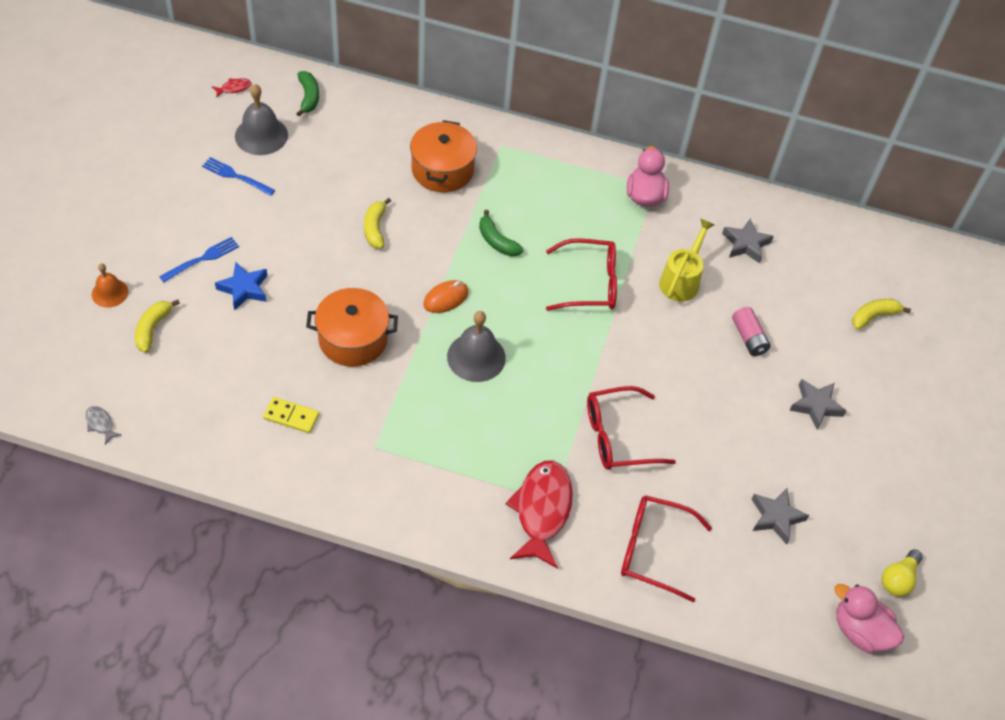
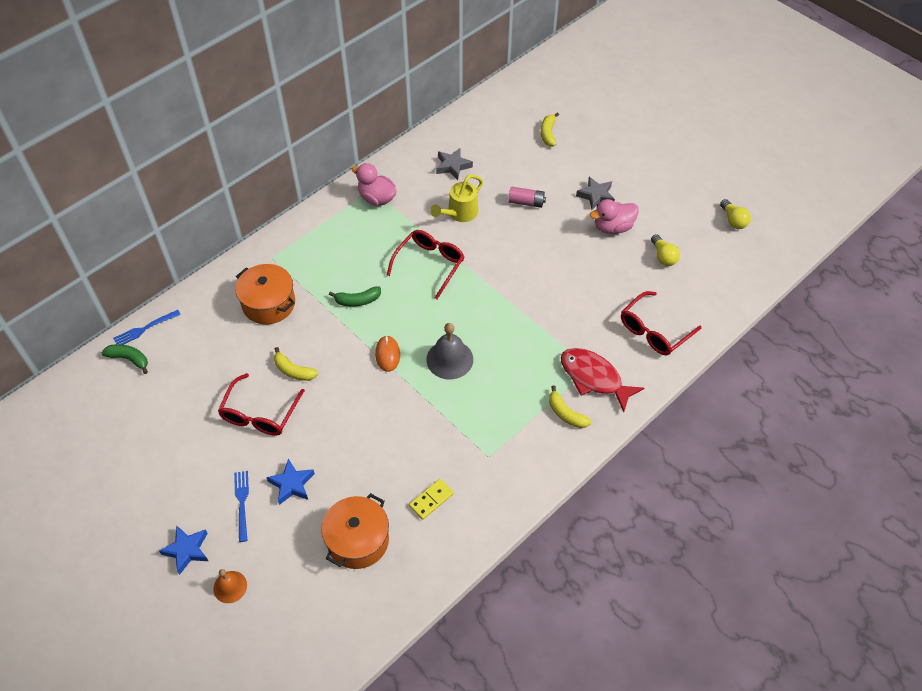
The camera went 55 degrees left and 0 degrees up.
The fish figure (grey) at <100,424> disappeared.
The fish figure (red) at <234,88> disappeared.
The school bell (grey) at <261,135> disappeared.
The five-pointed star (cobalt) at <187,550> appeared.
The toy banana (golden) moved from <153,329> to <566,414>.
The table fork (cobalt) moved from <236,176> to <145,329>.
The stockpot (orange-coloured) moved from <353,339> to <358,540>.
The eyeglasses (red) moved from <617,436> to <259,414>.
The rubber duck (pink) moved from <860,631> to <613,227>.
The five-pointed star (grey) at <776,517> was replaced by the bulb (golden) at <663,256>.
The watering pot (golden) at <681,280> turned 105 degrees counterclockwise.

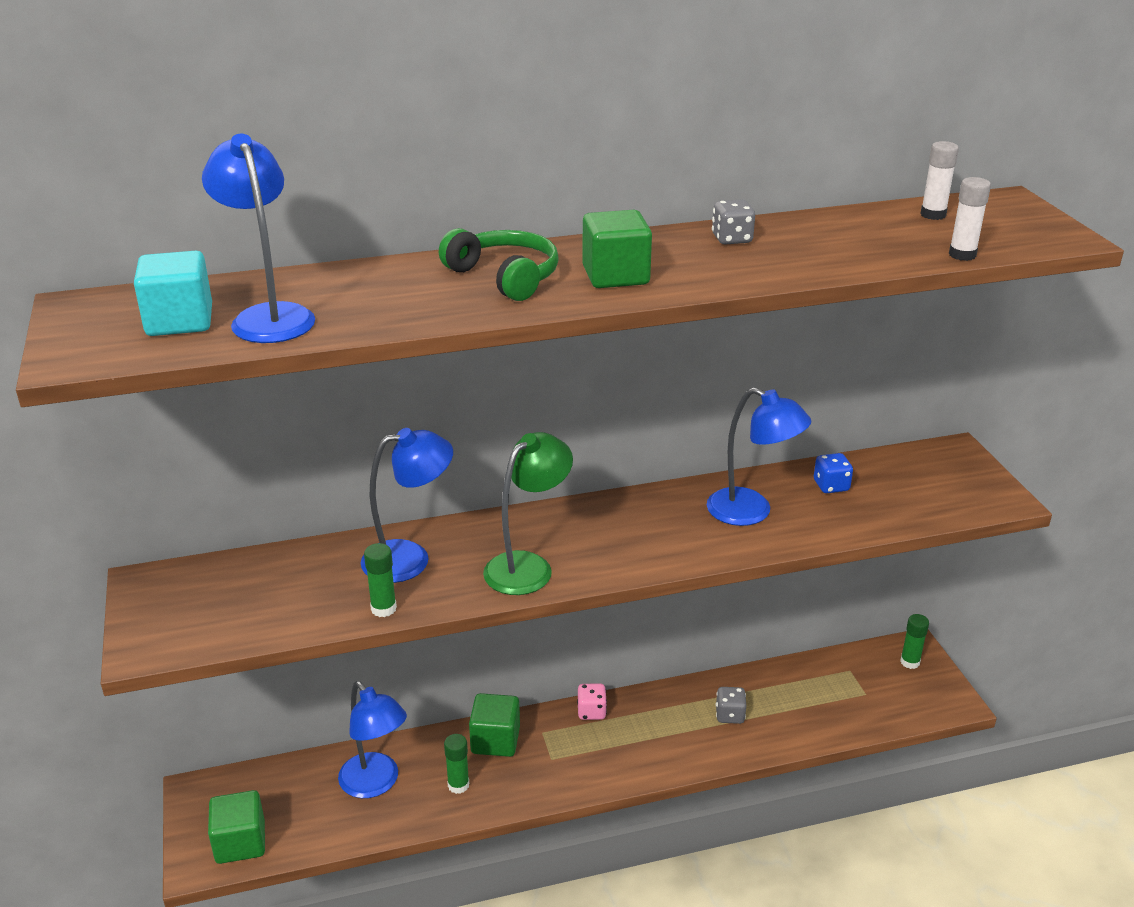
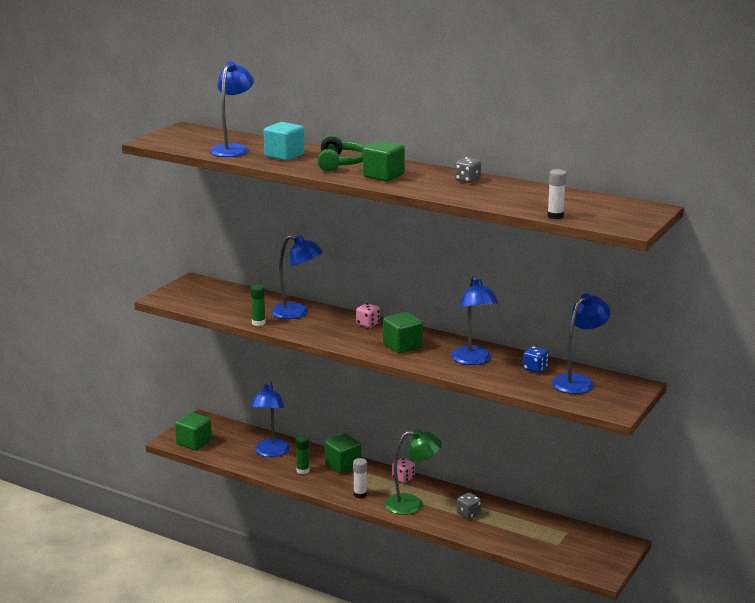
The camera went 45 degrees right and 10 degrees down.
The stick of glue (leaf-green) at <910,662> disappeared.
The game die (pink) at <368,324> appeared.
The cube (leaf-green) at <402,346> appeared.
The lamp (cobalt) at <578,381> appeared.
The cube (teal) moved from <179,321> to <284,156>.
The lamp (leaf-green) moved from <528,566> to <412,504>.
The stick of glue (snow-white) moved from <933,215> to <360,494>.

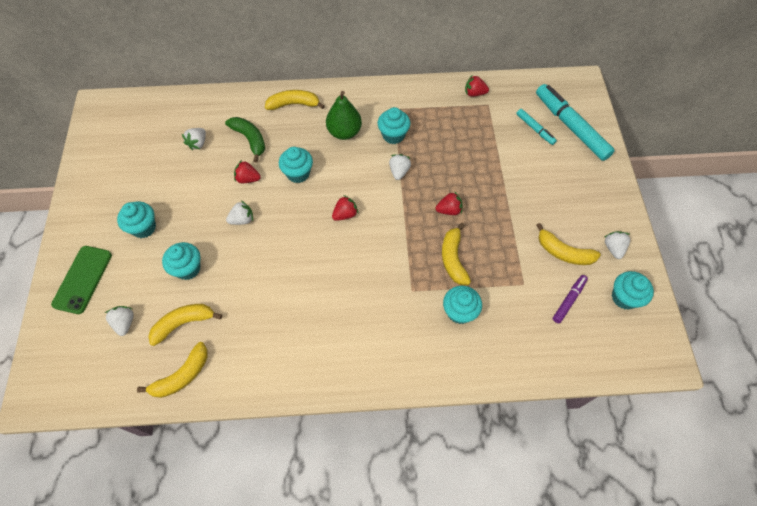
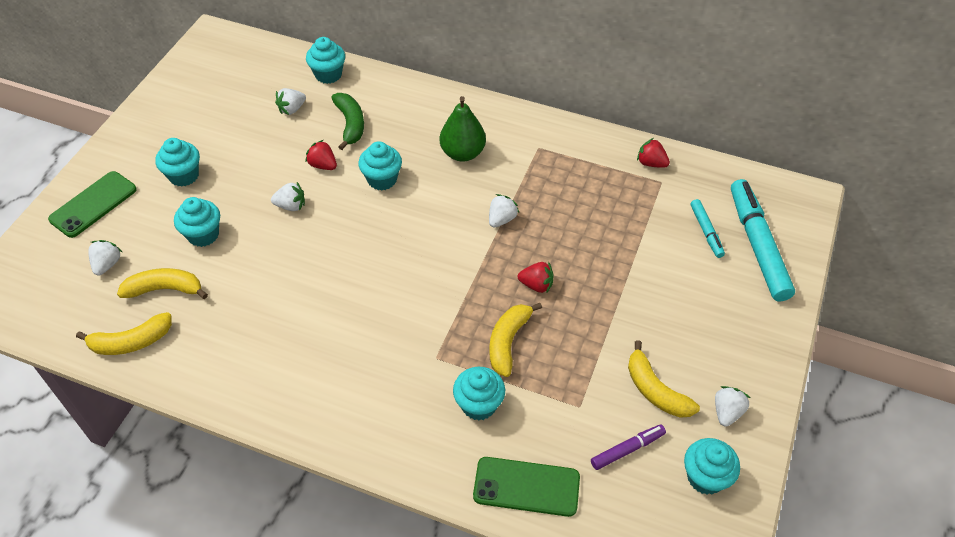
The camera went 25 degrees right and 10 degrees down.
The toy banana (golden) at <294,104> disappeared.
The strawberry (red) at <345,214> disappeared.
The phone (leaf-green) at <526,487> appeared.
The fairy cake (teal) moved from <393,135> to <328,74>.

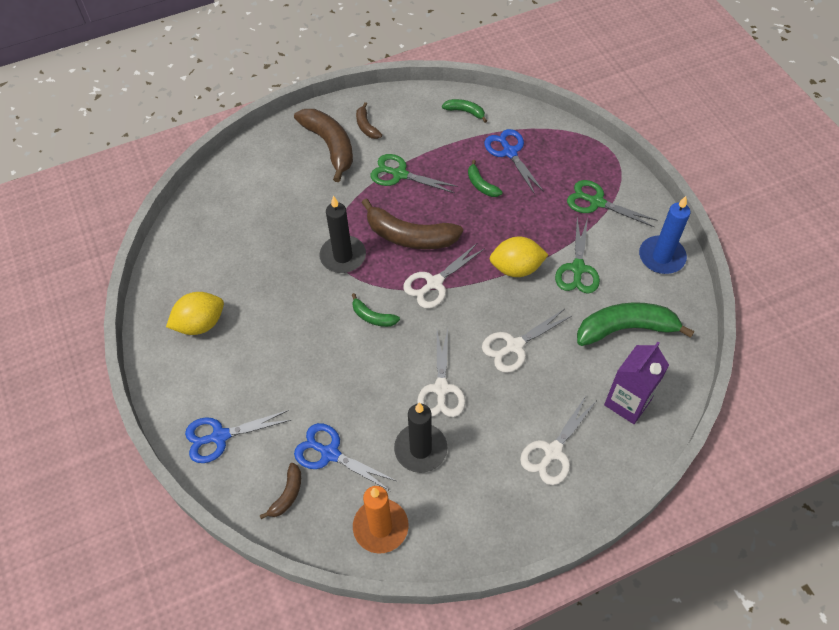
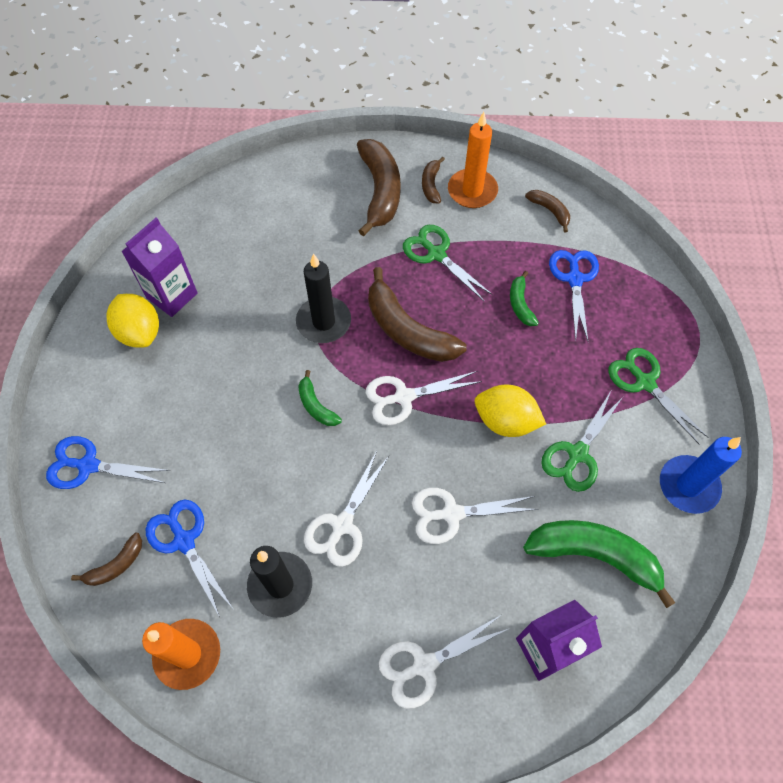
The camera went 25 degrees right and 5 degrees up.
The milk carton (royal purple) at <172,295> appeared.
The candle (orange-coloured) at <472,191> appeared.
The toy banana (leaf-green) at <465,112> became the toy banana (russet) at <550,211>.
The citrus fruit (golden) at <200,324> turned 60 degrees clockwise.

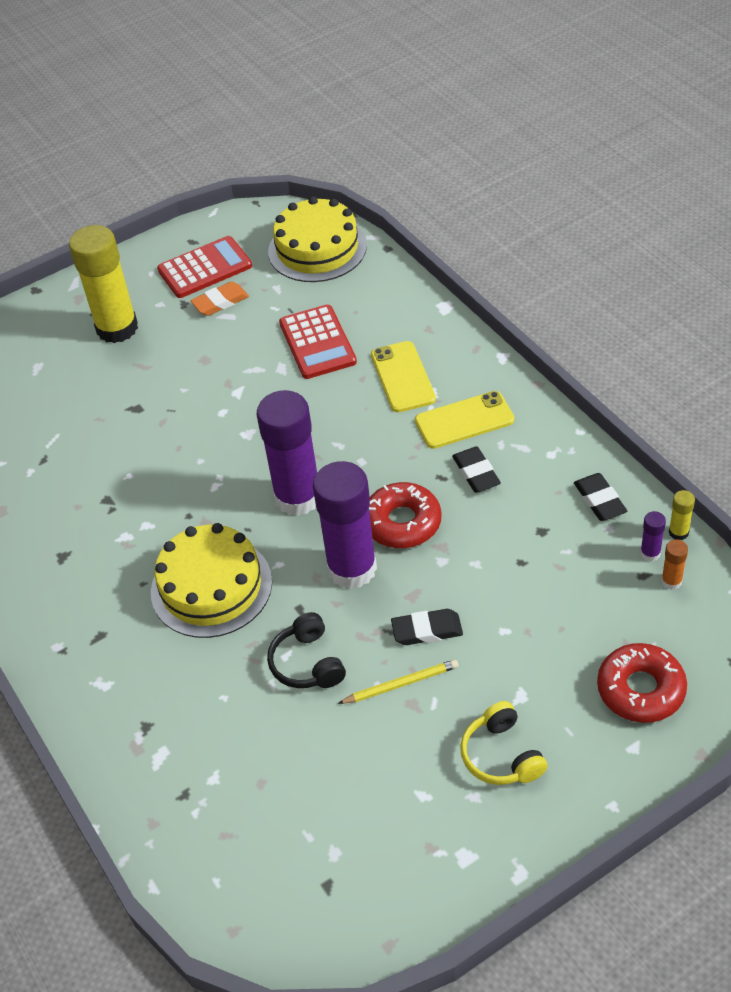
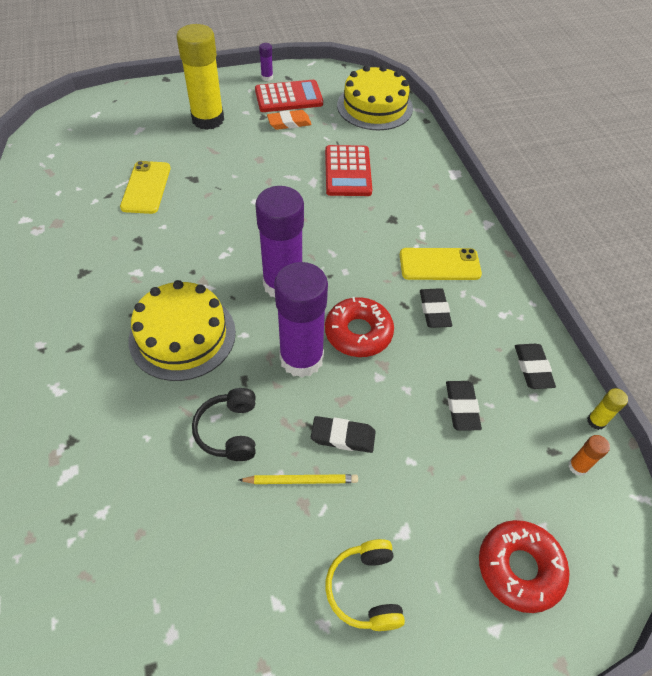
The camera went 10 degrees right and 5 degrees up.
The eraser (black) at <461,407> appeared.
The phone (golden) moved from <403,377> to <146,187>.
The stick of glue (royal purple) moved from <650,553> to <267,77>.

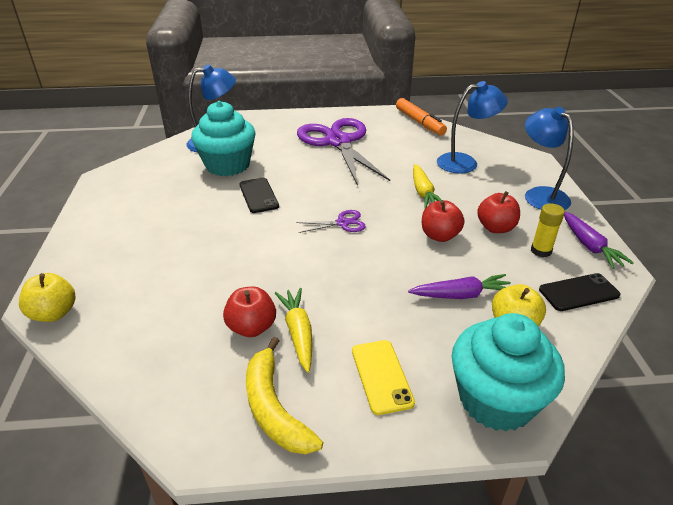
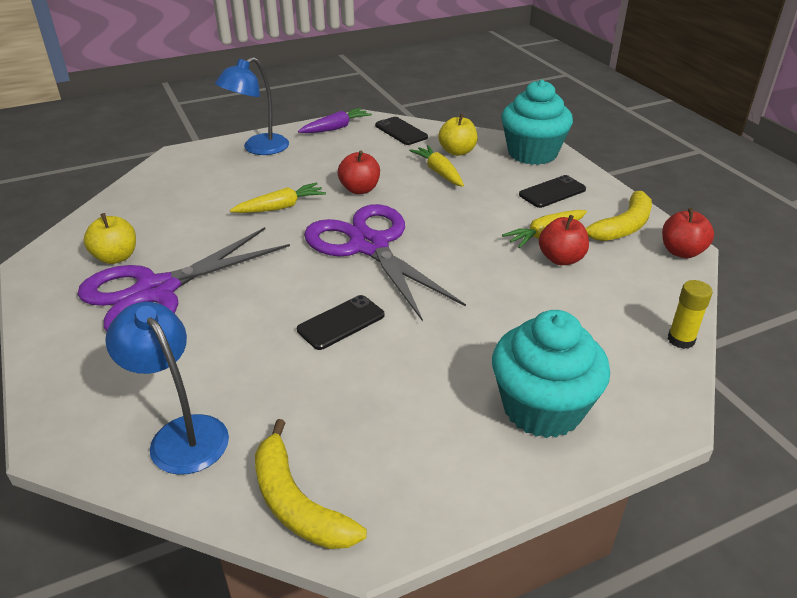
The camera went 110 degrees left and 0 degrees up.
The felt pen (orange-coloured) at <419,122> disappeared.
The lamp (cobalt) at <465,162> disappeared.
The toy banana (golden) at <296,503> appeared.
The apple (golden) moved from <54,313> to <116,257>.
The fairy cake (teal) moved from <227,165> to <542,408>.
The apple (red) moved from <495,228> to <681,252>.
The stick of glue (golden) moved from <541,251> to <681,340>.
The phone (golden) at <381,376> became the phone (black) at <552,192>.
The carrot (royal purple) at <461,295> became the carrot (golden) at <439,172>.
The shears (royal purple) at <343,223> changed to 2.44 times the size.

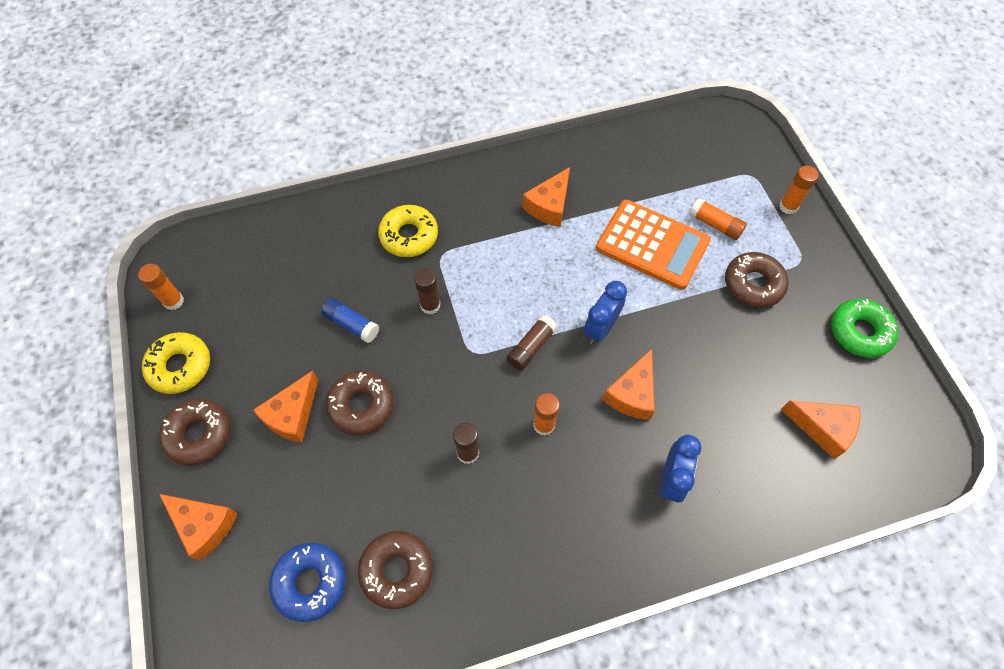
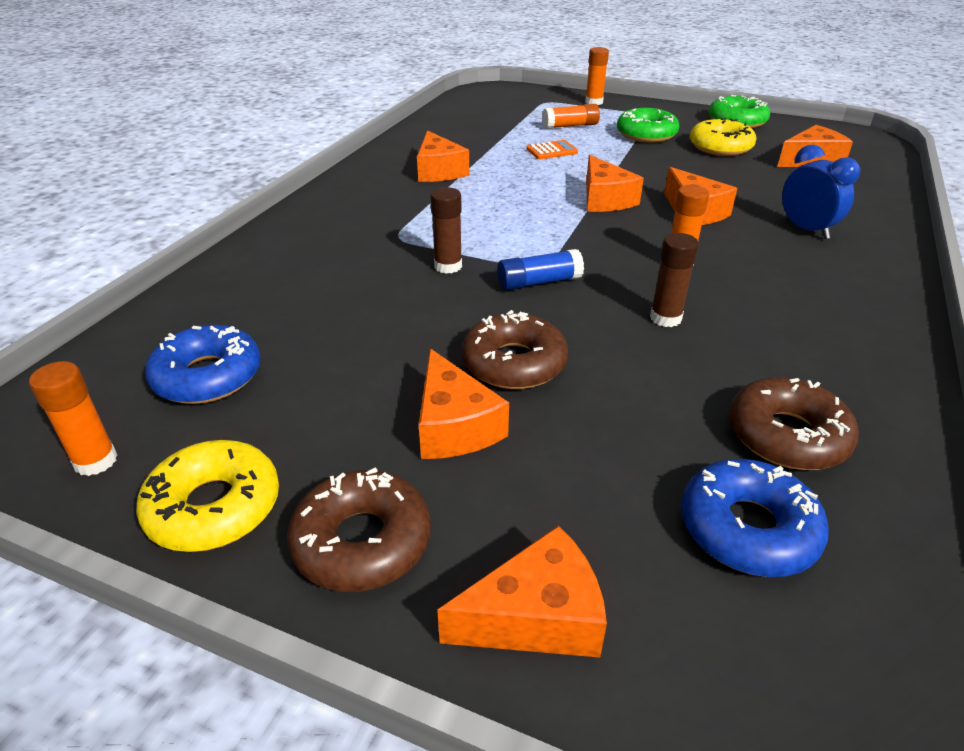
The camera went 50 degrees left and 25 degrees down.
The stick of glue (russet) at <531,347> disappeared.
The donut (cobalt) at <208,376> appeared.
The stick of glue (cobalt) moved from <351,324> to <539,282>.
The donut (golden) moved from <409,236> to <720,147>.
The clock (cobalt) at <600,328> was replaced by the piece of cheese (orange-coloured) at <604,199>.
The donut (russet) at <753,284> became the donut (leaf-green) at <646,134>.
The pocket calculator (orange-coloured) at <652,245> changed to 0.42 times the size.

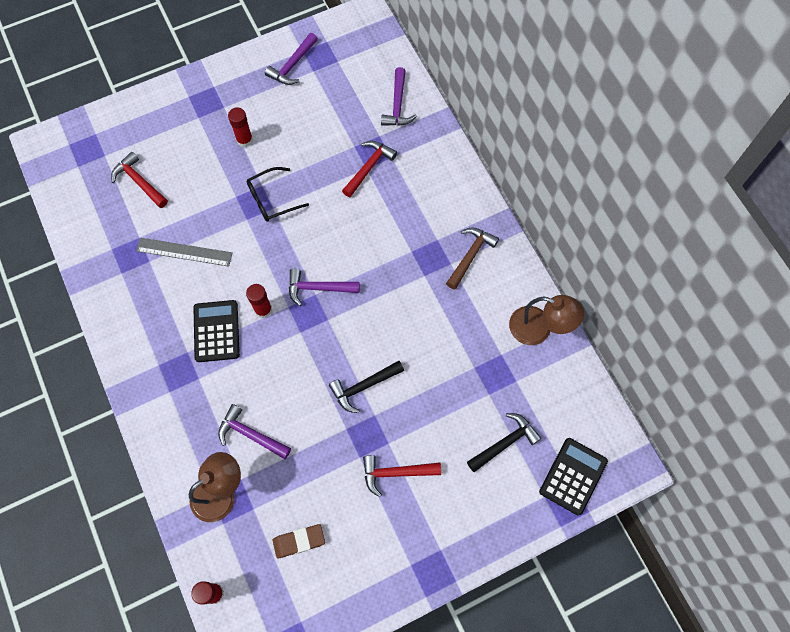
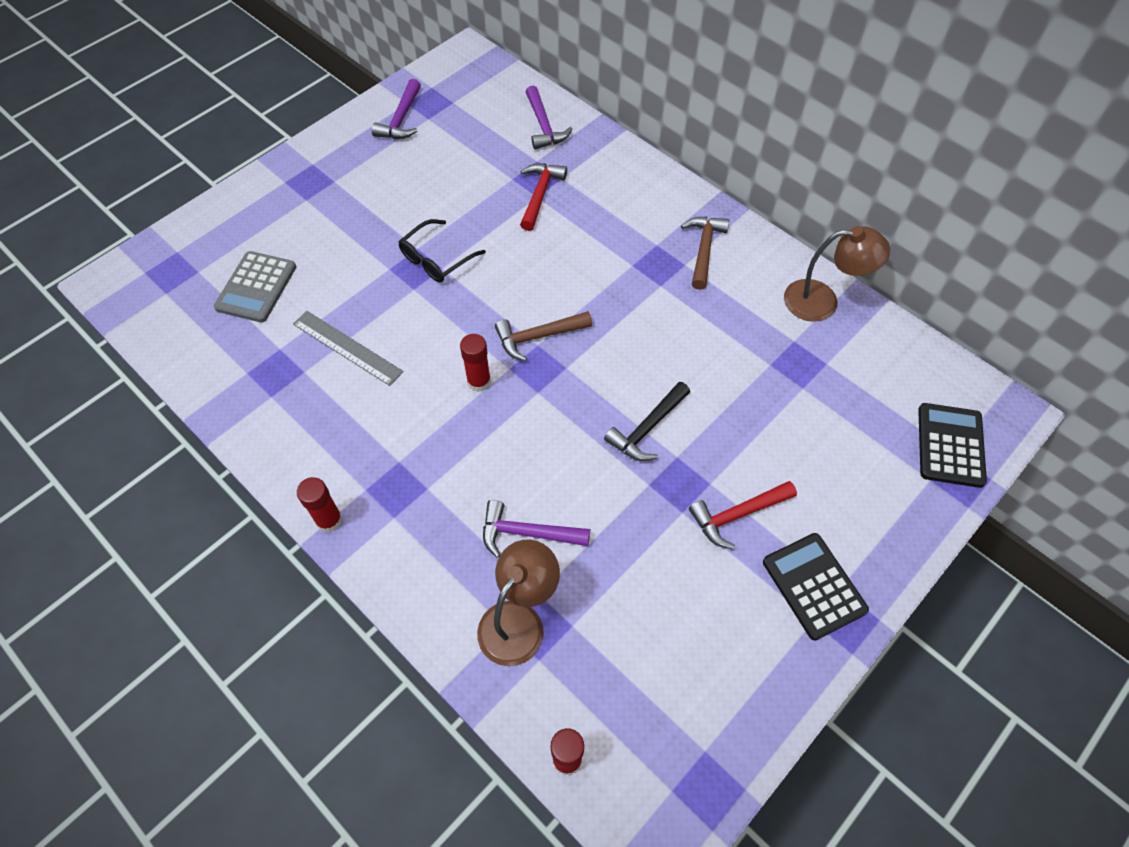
The camera went 20 degrees left and 10 degrees down.
The eraser (russet) at <299,541> disappeared.
The hammer (black) at <505,443> disappeared.
The pocket calculator (black) moved from <216,331> to <814,586>.
The stick of glue (red) moved from <244,140> to <329,520>.
The hammer (red) at <139,182> was replaced by the pocket calculator (grey) at <256,287>.
The hammer (royal purple) at <318,288> became the hammer (russet) at <538,337>.
The ruler (grey) at <184,252> turned 45 degrees clockwise.

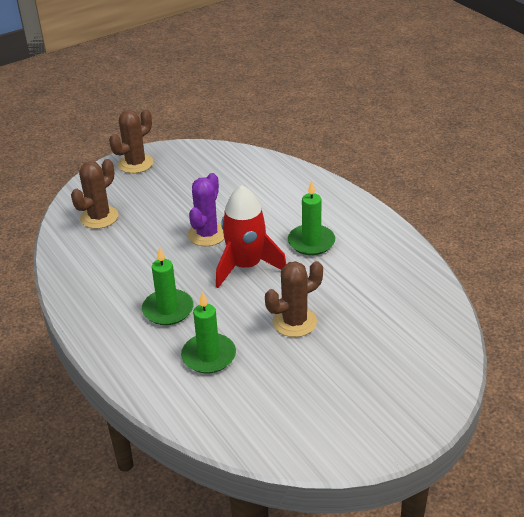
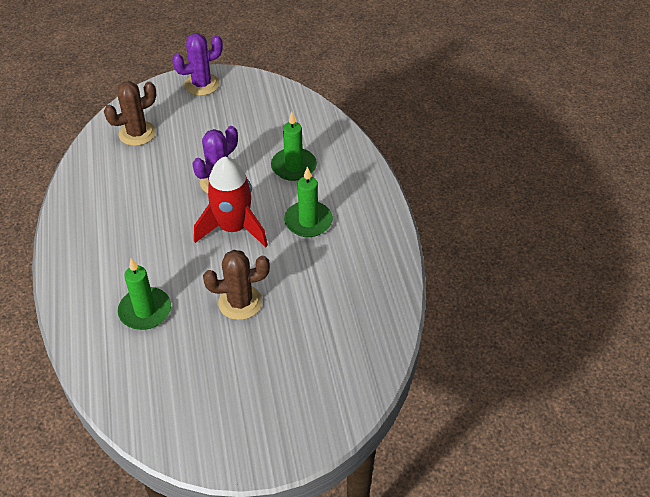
The camera went 20 degrees right and 10 degrees up.
The candle (leaf-green) moved from <168,309> to <293,166>.
The prickly plant (russet) at <135,164> became the prickly plant (royal purple) at <202,84>.

